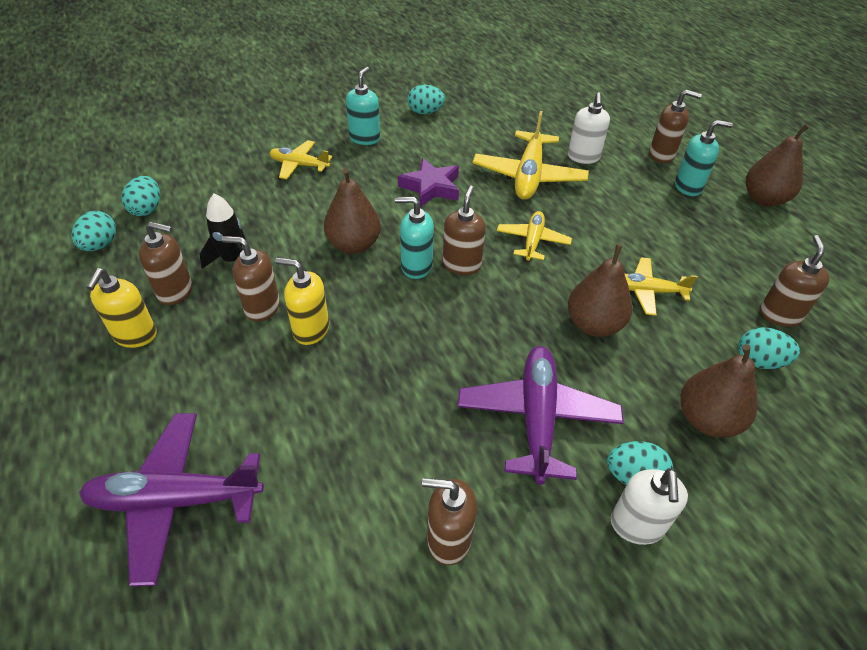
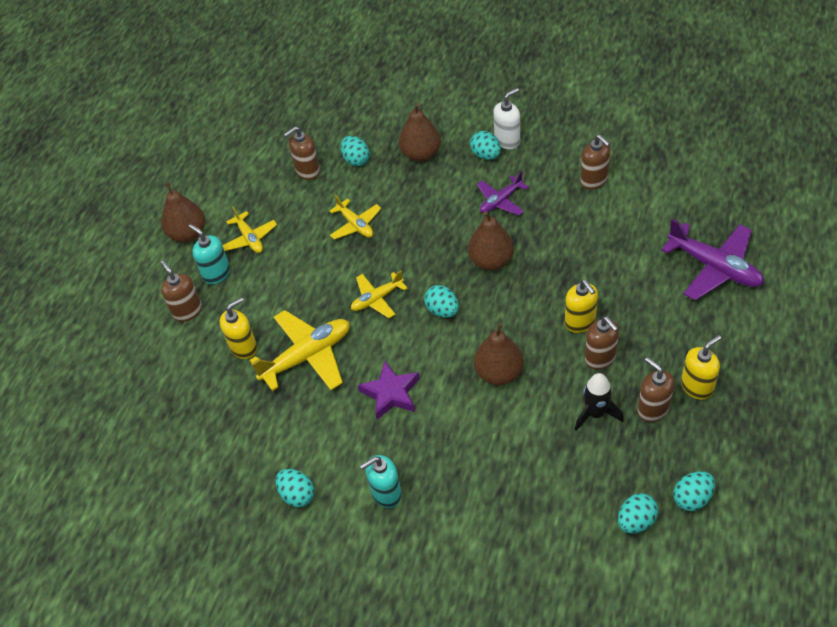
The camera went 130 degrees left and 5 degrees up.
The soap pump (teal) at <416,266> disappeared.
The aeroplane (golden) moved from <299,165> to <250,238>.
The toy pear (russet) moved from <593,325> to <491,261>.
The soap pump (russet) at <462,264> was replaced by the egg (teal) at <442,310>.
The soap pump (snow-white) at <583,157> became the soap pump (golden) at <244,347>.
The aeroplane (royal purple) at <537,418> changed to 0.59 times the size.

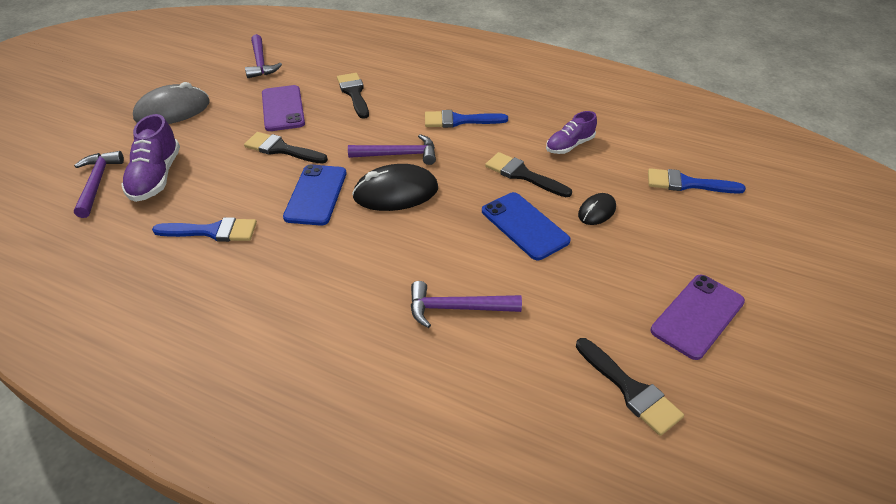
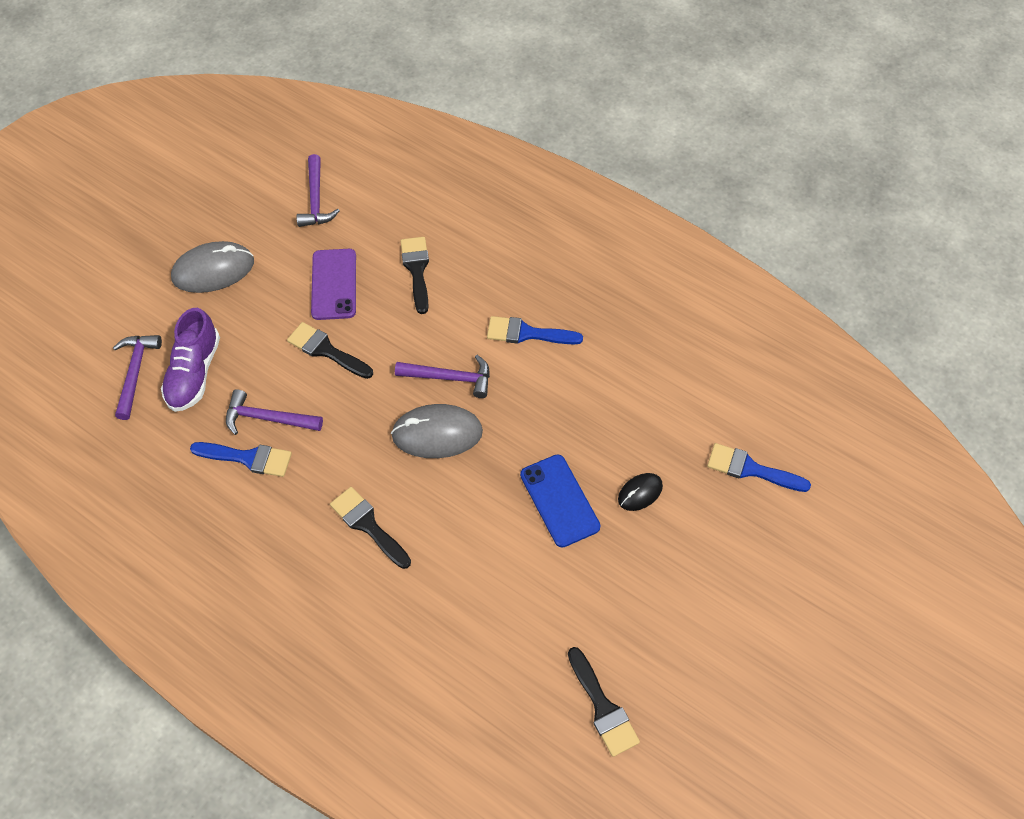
The camera went 10 degrees right and 15 degrees up.
The phone (cobalt) at <316,195> disappeared.
The shoe (royal purple) at <569,145> disappeared.
The phone (royal purple) at <697,316> disappeared.
The hammer (royal purple) moved from <456,308> to <267,418>.
The paint brush (black) moved from <523,175> to <368,525>.
The mouse (black) at <395,192> became the mouse (grey) at <437,433>.

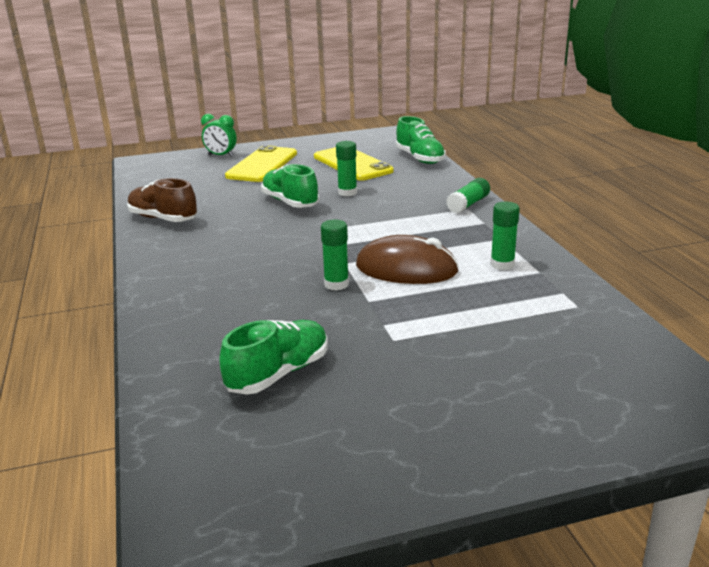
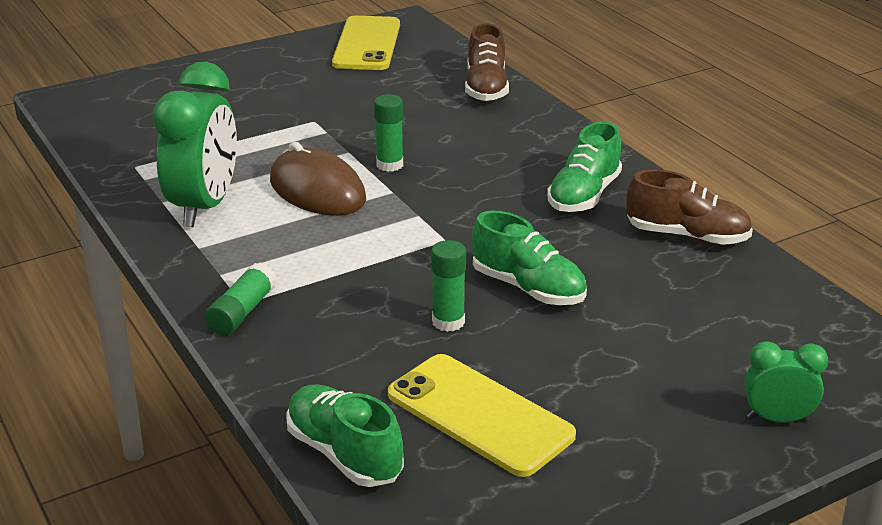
The camera went 165 degrees right and 5 degrees up.
The shoe (russet) at <486,88> appeared.
The shoe (leaf-green) moved from <278,373> to <584,195>.
The phone (golden) moved from <262,165> to <366,44>.
The stick of glue (leaf-green) at <502,264> was replaced by the clock (leaf-green) at <204,206>.
The mouse (russet) at <406,269> turned 45 degrees clockwise.

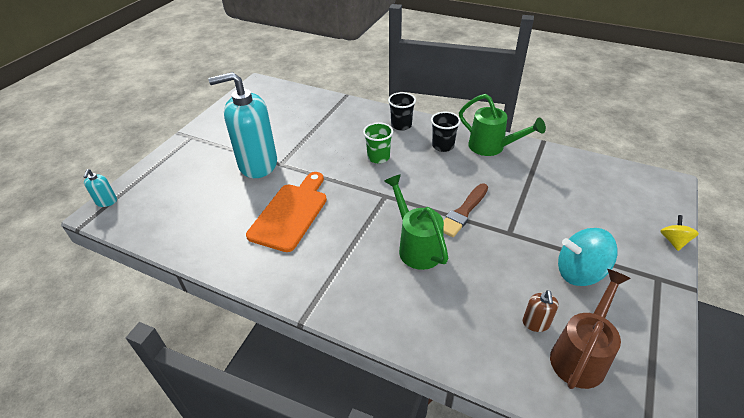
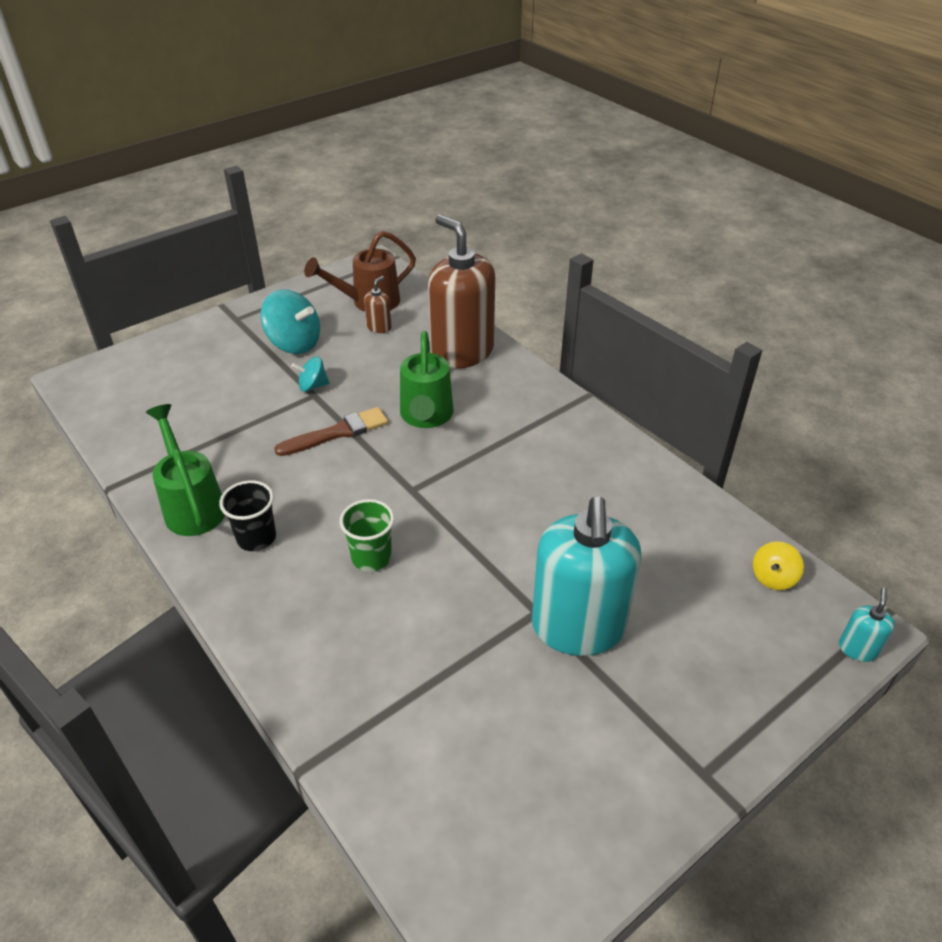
The camera went 155 degrees left and 0 degrees up.
The chopping board (orange-coloured) at <291,213> disappeared.
The tumbler (black) at <401,125> disappeared.
The toy top (teal) at <312,386> appeared.
The soap pump (russet) at <462,352> appeared.
The toy top (golden) moved from <673,241> to <773,577>.
The soap pump (teal) at <257,164> turned 75 degrees clockwise.

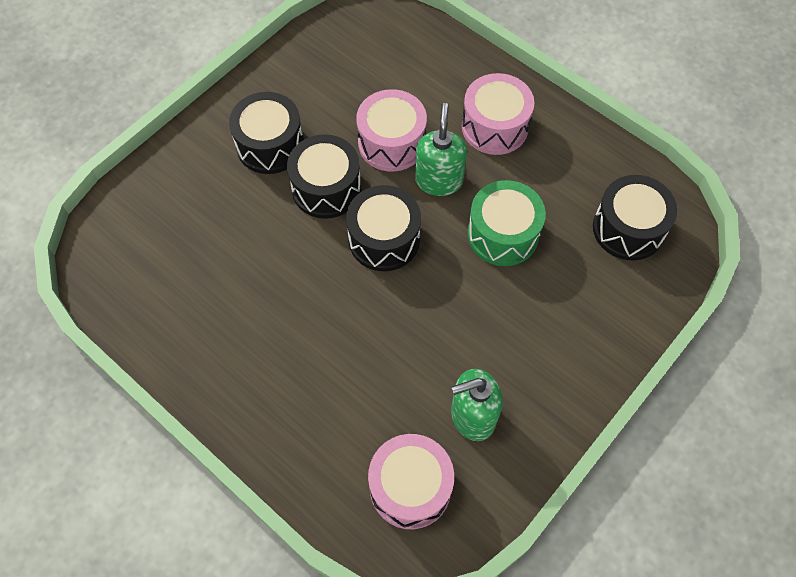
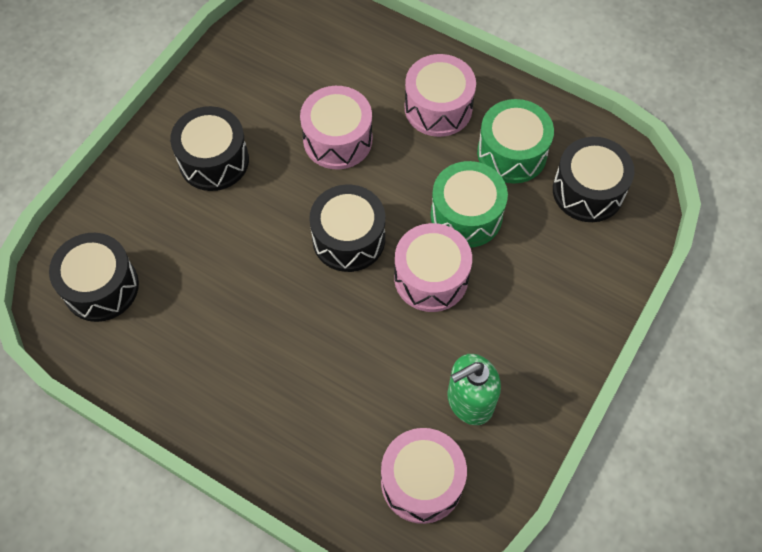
The camera went 10 degrees left and 0 degrees up.
The soap pump (leaf-green) at <439,180> disappeared.
The toy drum (pink) at <431,278> appeared.
The toy drum (leaf-green) at <512,153> appeared.
The toy drum (black) moved from <326,188> to <101,287>.

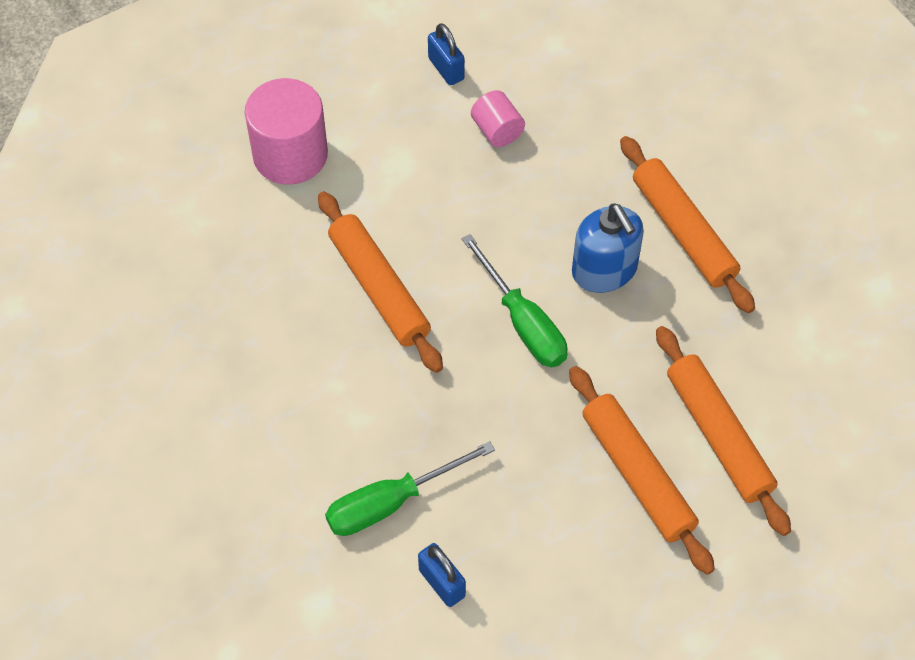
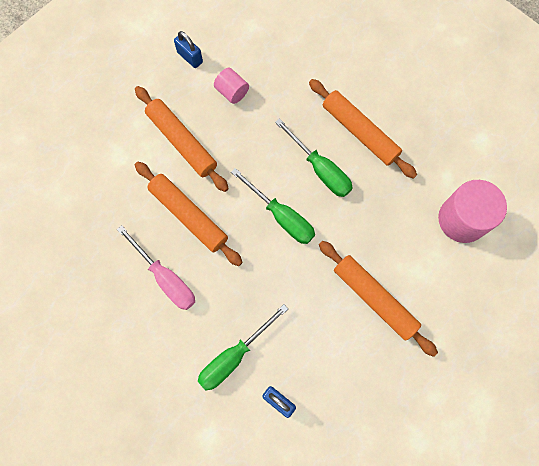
The camera went 15 degrees left and 15 degrees up.
The screwdriver (pink) at <165,278> appeared.
The cylinder (pink) moved from <290,155> to <462,219>.
The pastry roller (orange-coloured) moved from <718,435> to <182,142>.
The soap pump (cobalt) at <604,270> was replaced by the screwdriver (leaf-green) at <320,169>.

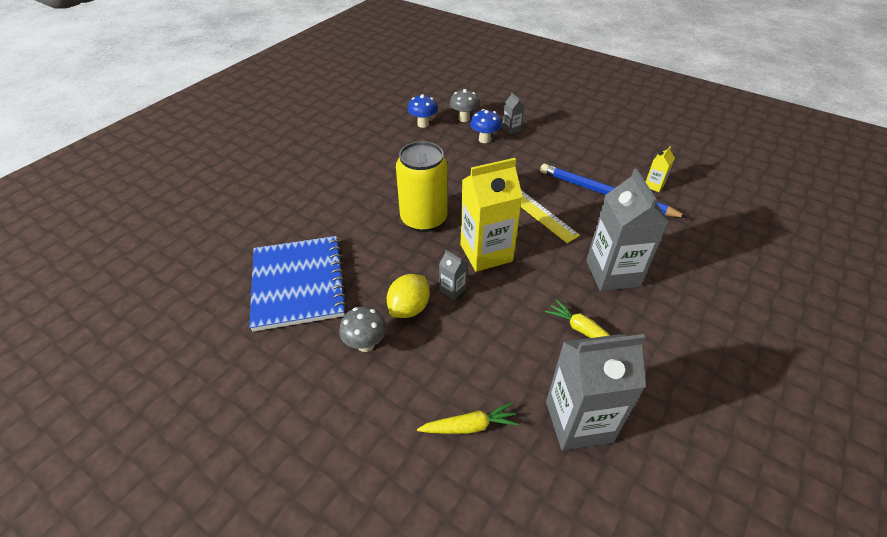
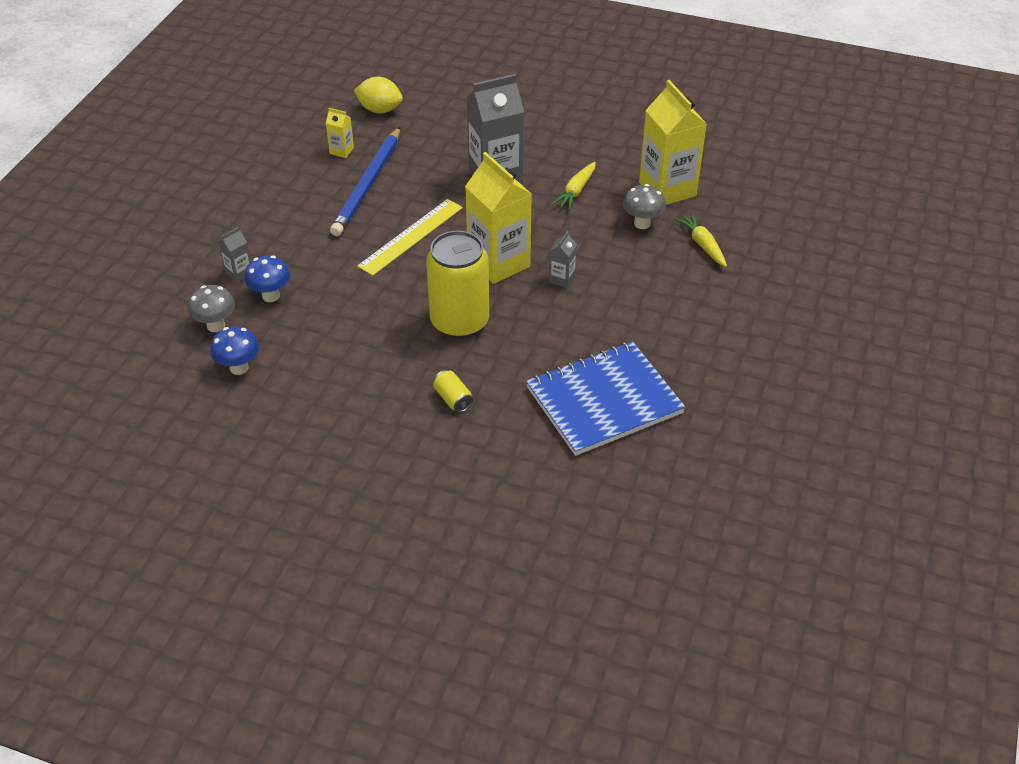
The camera went 105 degrees left and 0 degrees up.
The soda can (golden) at <453,399> appeared.
The mushroom (grey) moved from <366,344> to <642,223>.
The citrus fruit (golden) moved from <409,308> to <380,110>.
The milk carton (grey) at <578,421> became the milk carton (golden) at <667,189>.

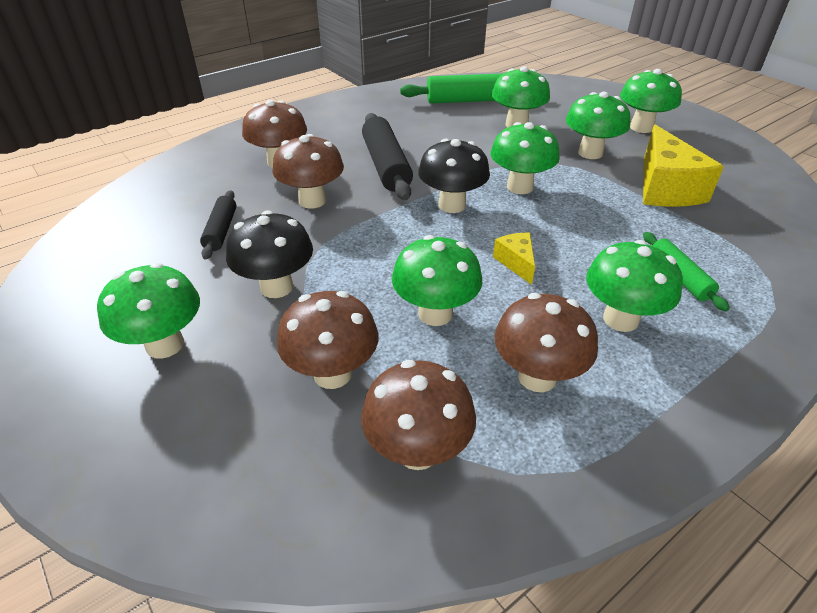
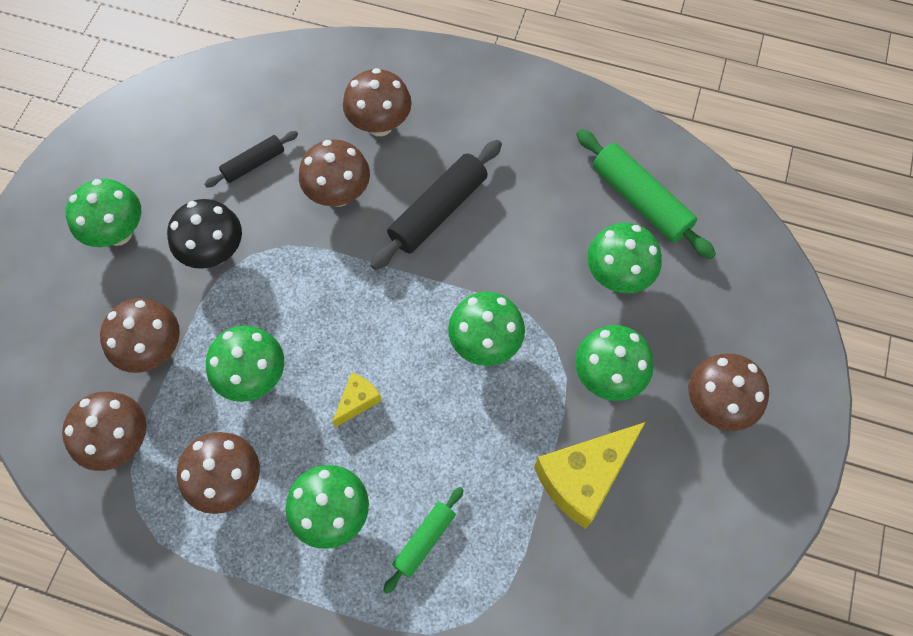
The camera went 55 degrees right and 25 degrees up.
The mushroom (black) at <452,205> disappeared.
The mushroom (leaf-green) at <641,127> became the mushroom (russet) at <716,404>.

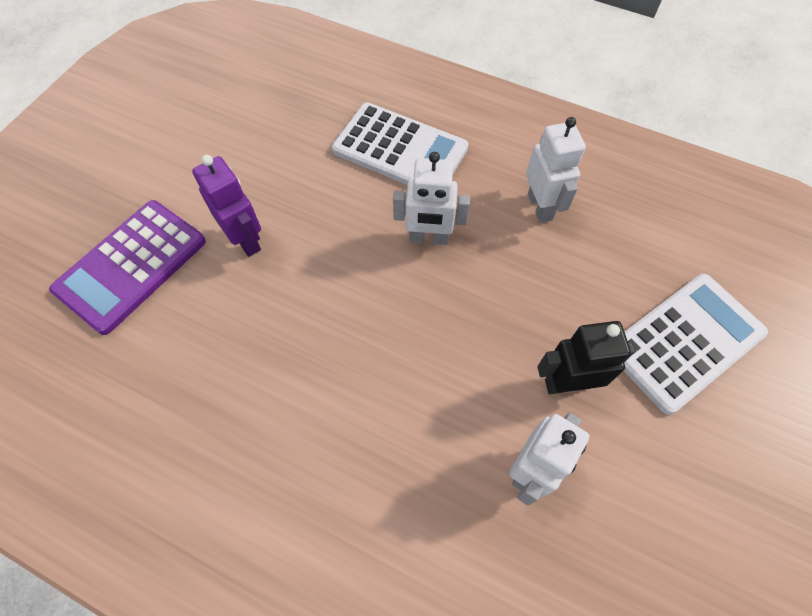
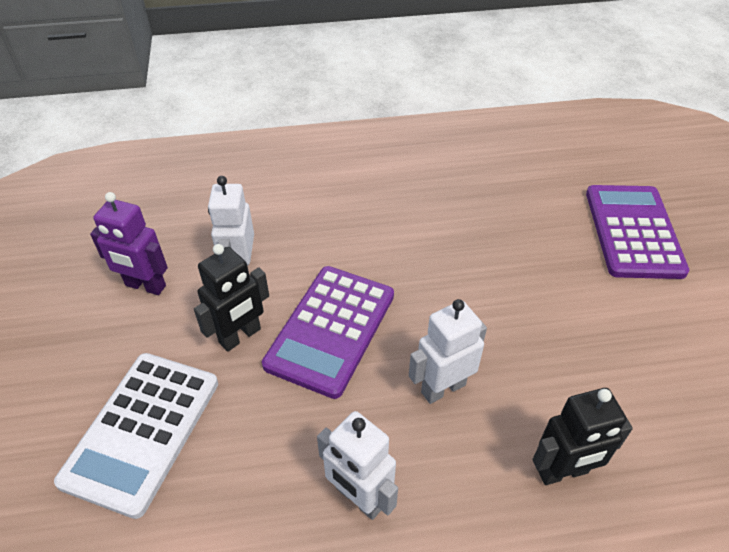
The camera went 145 degrees right and 15 degrees down.
The pocket calculator (royal purple) at <330,329> appeared.
The robot (royal purple) moved from <246,240> to <145,286>.
The pocket calculator (snow-white) at <400,150> was replaced by the robot (black) at <563,472>.

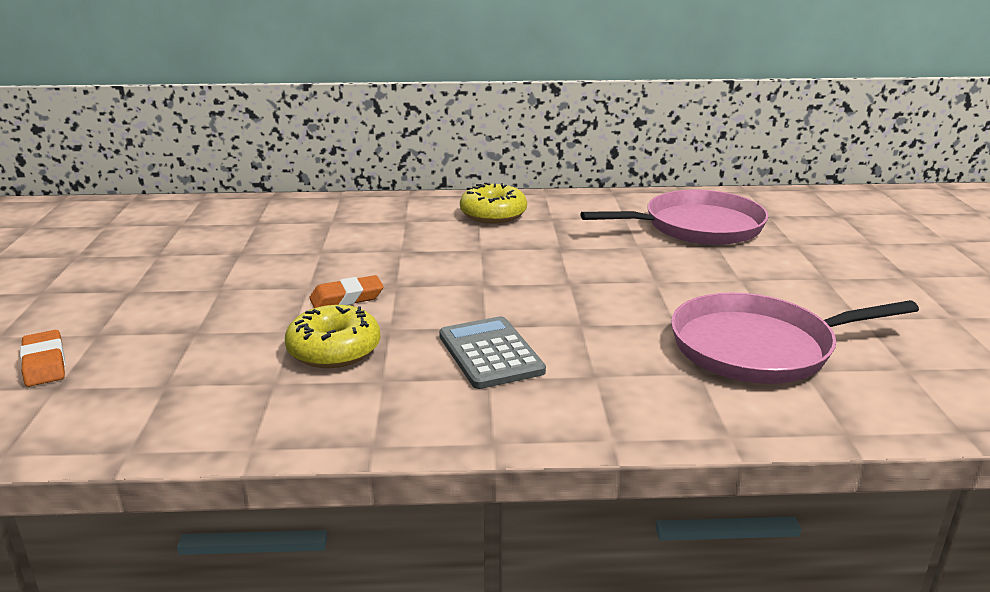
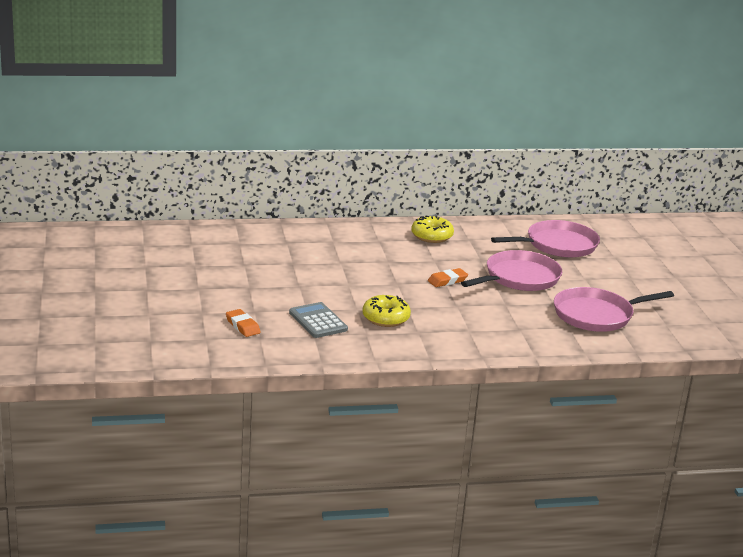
The camera went 10 degrees left and 0 degrees up.
The pan (pink) at <519,278> appeared.
The eraser (orange-coloured) moved from <347,298> to <447,281>.
The pocket calculator (grey) moved from <490,353> to <318,321>.

